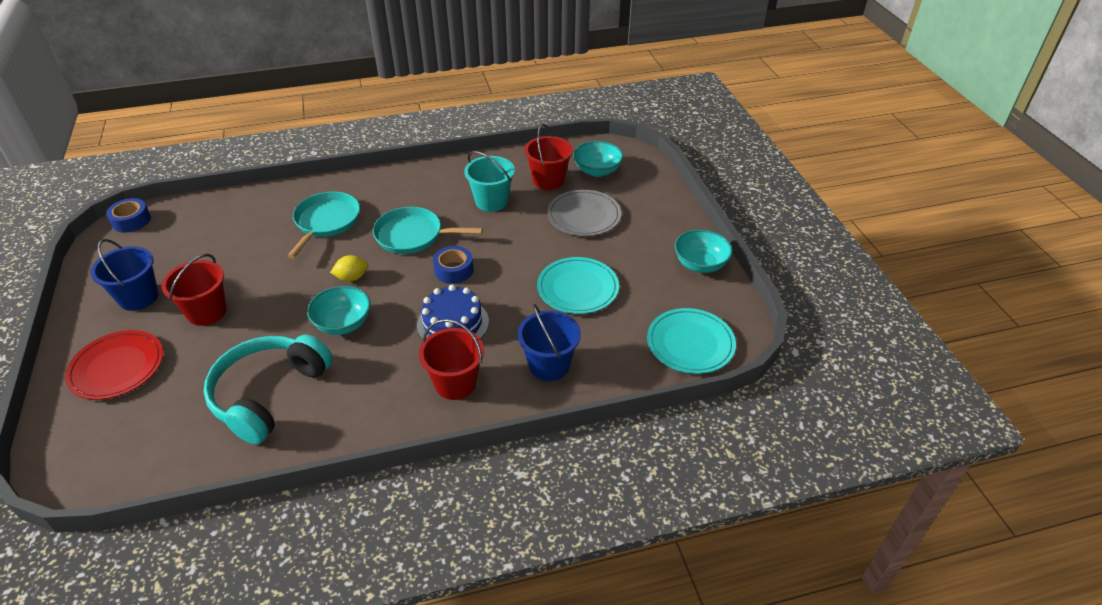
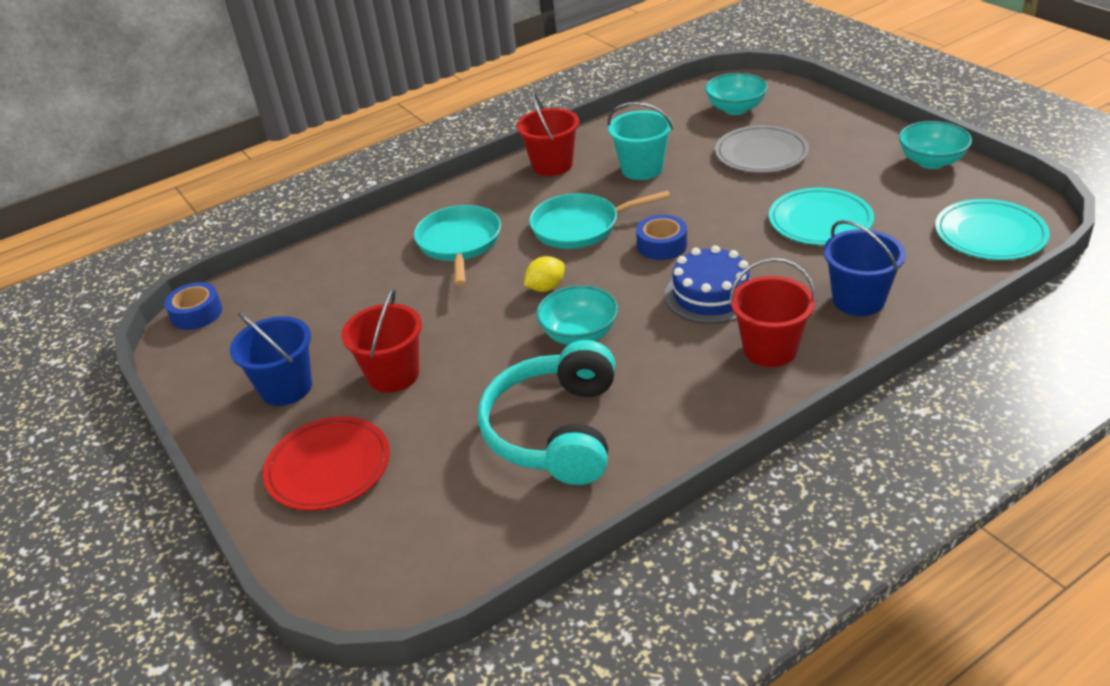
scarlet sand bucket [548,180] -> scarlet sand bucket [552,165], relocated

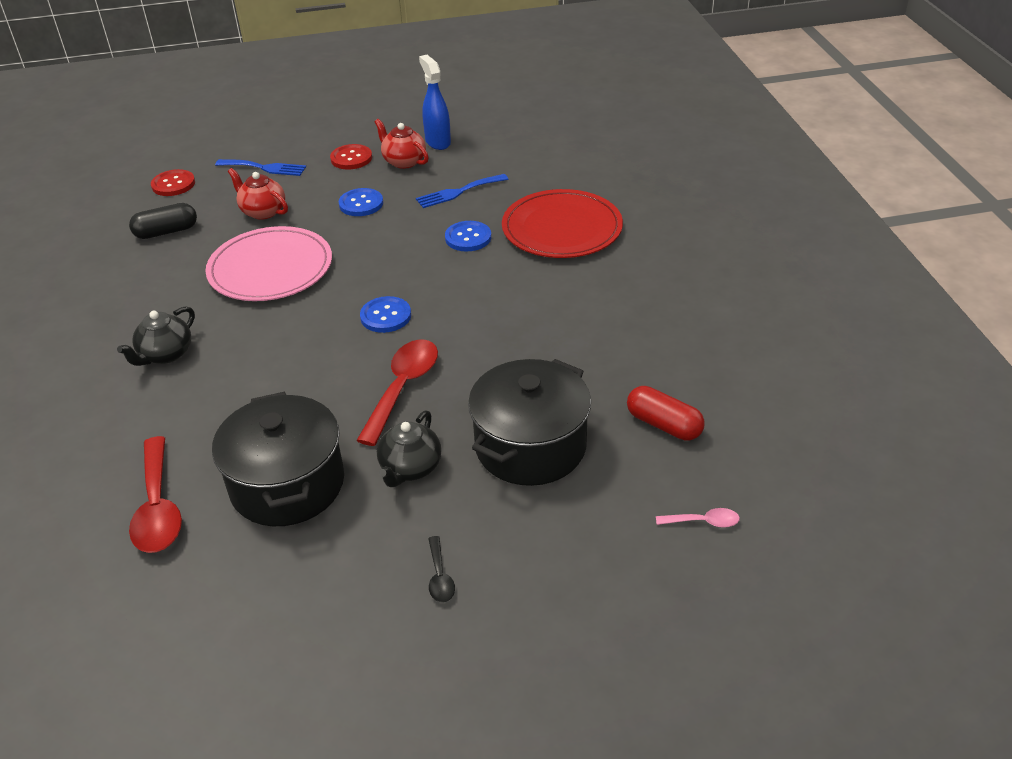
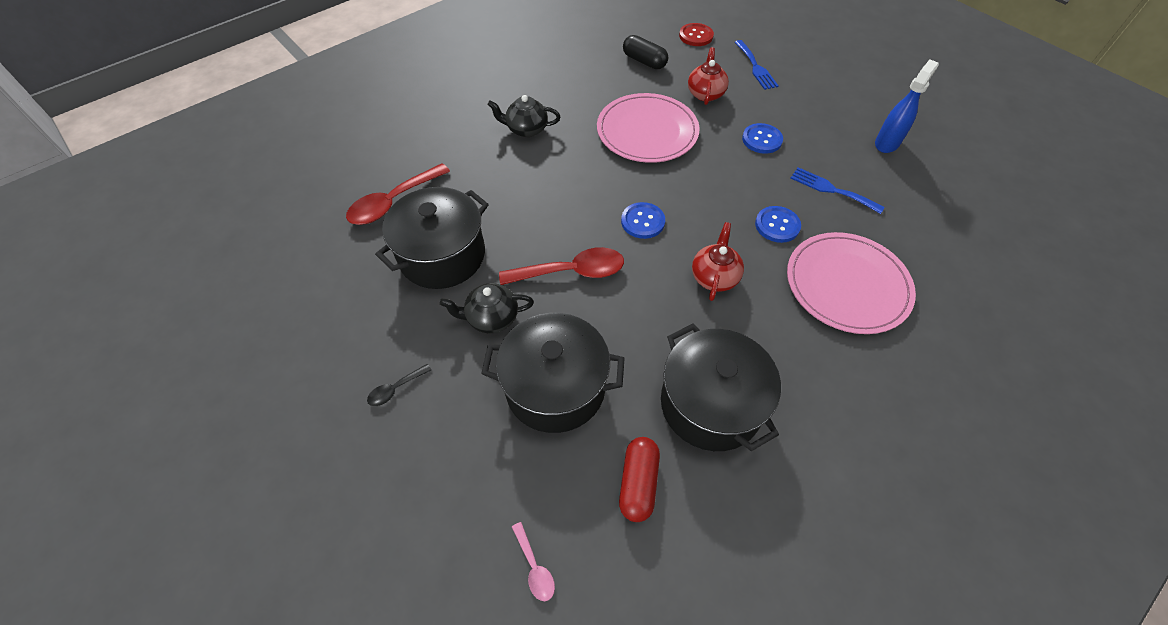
none -> ebony cooking pot [710,404]
scarlet teapot [403,161] -> scarlet teapot [714,277], relocated
scarlet plate [562,228] -> pink plate [847,285]
scarlet button [351,158] -> none

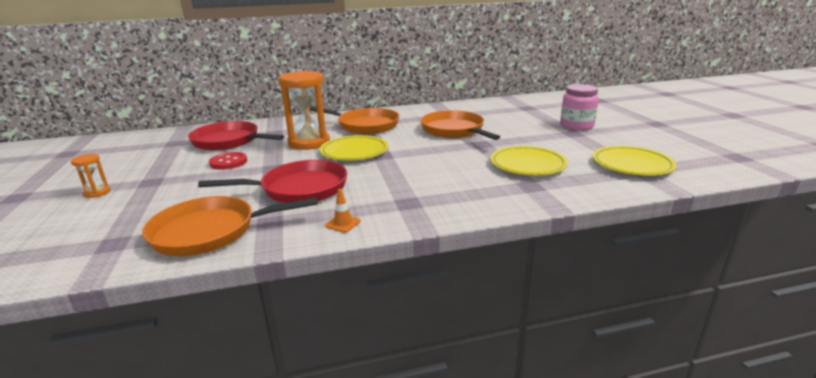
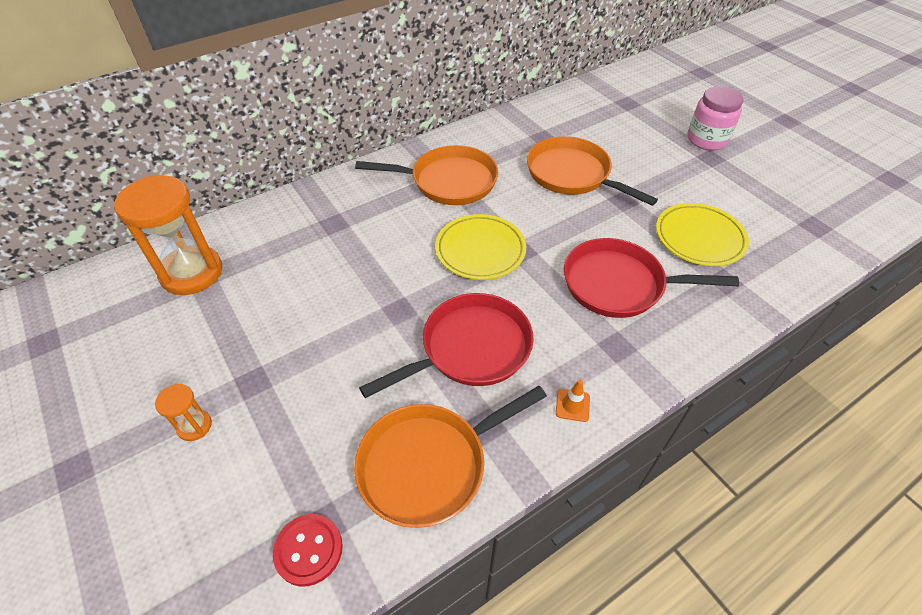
orange-coloured hourglass [309,142] -> orange-coloured hourglass [192,273], relocated
scarlet button [228,162] -> scarlet button [308,550], relocated
scarlet skillet [229,141] -> scarlet skillet [619,284], relocated
bright yellow plate [632,165] -> none

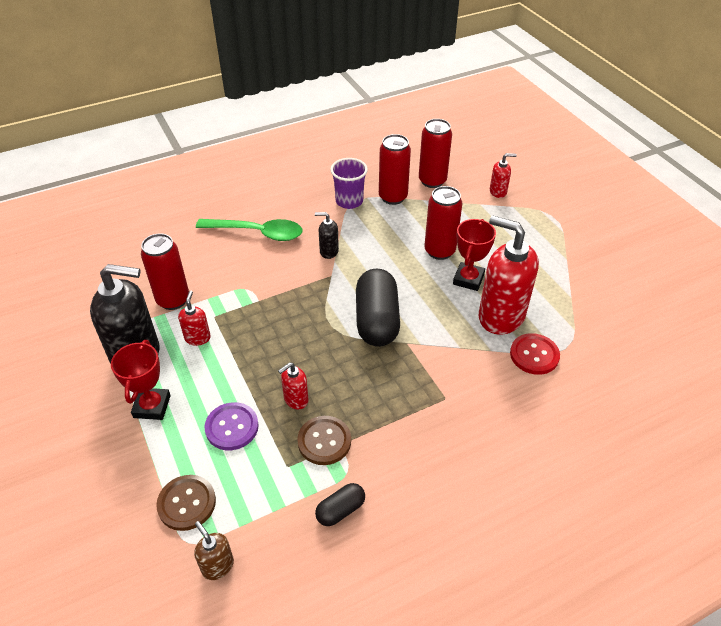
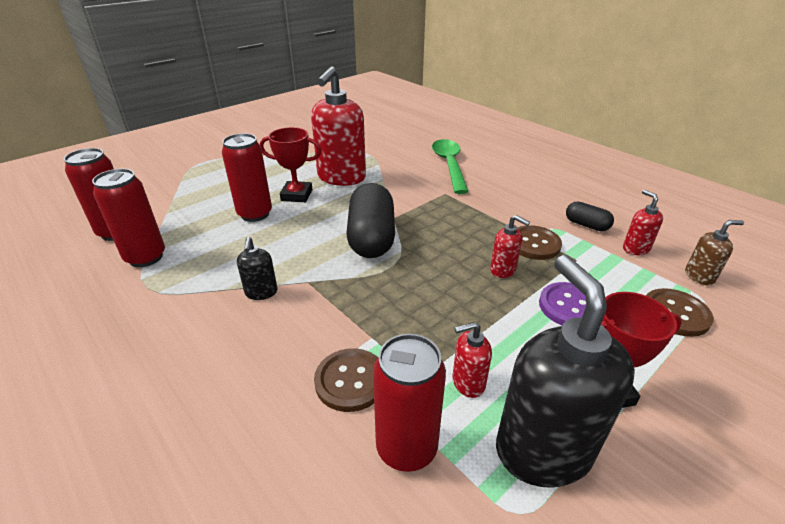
none -> brown button [350,381]
ebony pill shape [377,320] -> ebony pill shape [371,238], 75 degrees counterclockwise
green tablespoon [257,233] -> green tablespoon [449,165], relocated
scarlet pump bottle [498,192] -> scarlet pump bottle [635,249], relocated
brown pump bottle [217,566] -> brown pump bottle [699,276], 135 degrees counterclockwise
royal purple cup [349,201] -> none
scarlet button [534,355] -> none

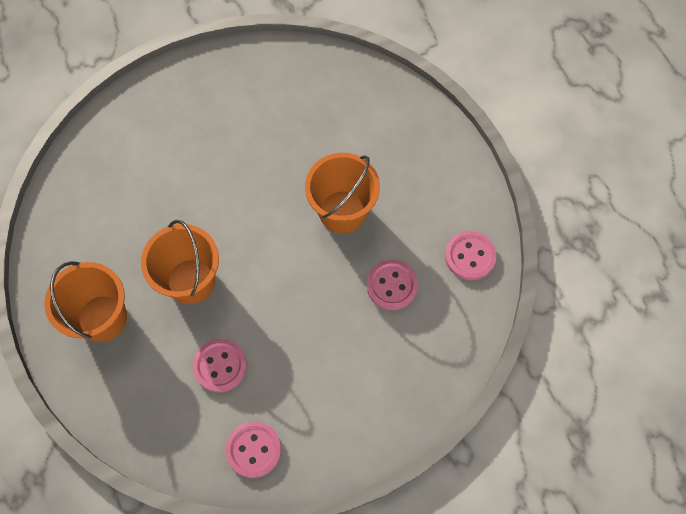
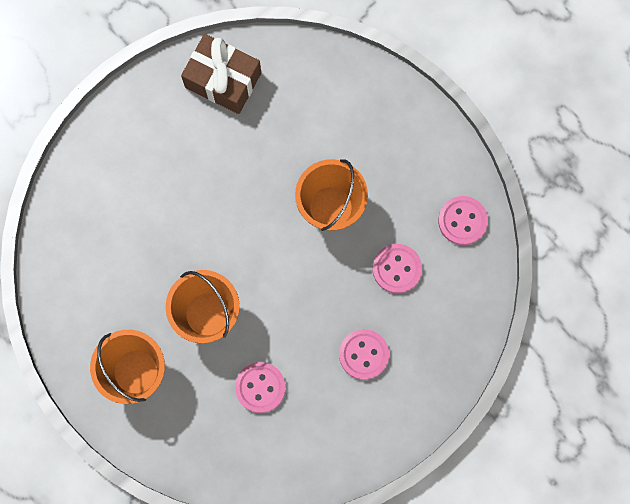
none -> brown gift [223,80]
pink button [253,449] -> pink button [364,354], relocated

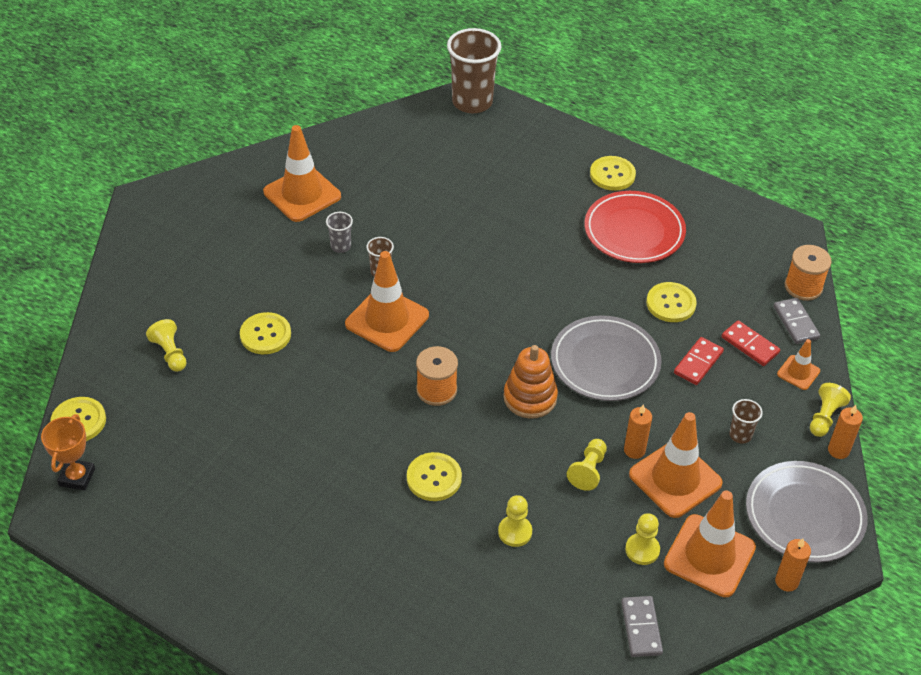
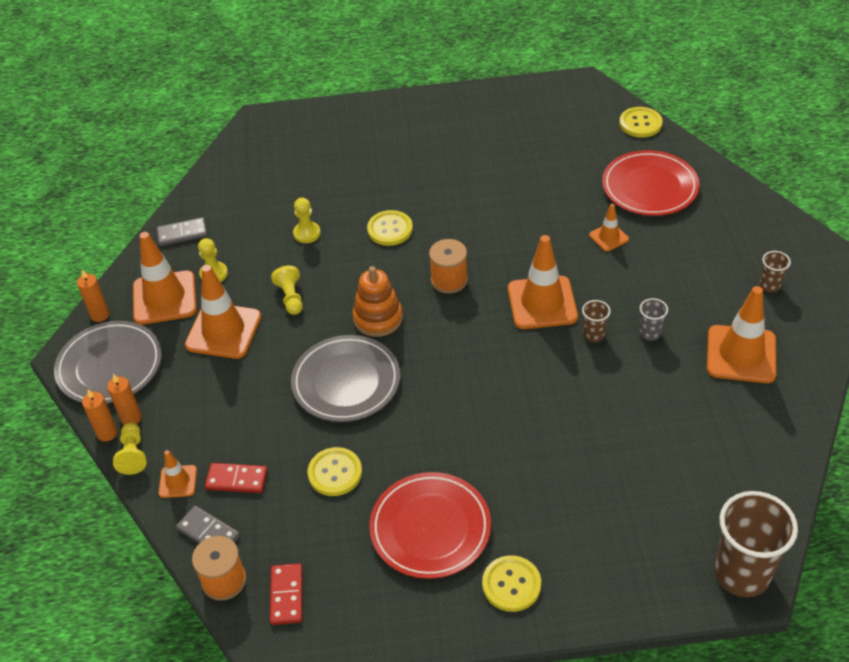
orange-coloured pillar candle [634,450] -> orange-coloured pillar candle [131,418], relocated
ash-grey domino piece [641,628] -> ash-grey domino piece [182,234], 60 degrees counterclockwise
scarlet domino piece [698,363] -> scarlet domino piece [286,595], relocated
bright yellow button [265,335] -> orange-coloured road cone [609,237]
bright yellow chess pawn [170,353] -> scarlet plate [649,187]
brown cup [740,435] -> brown cup [769,285], relocated
orange-coloured trophy [77,477] -> none

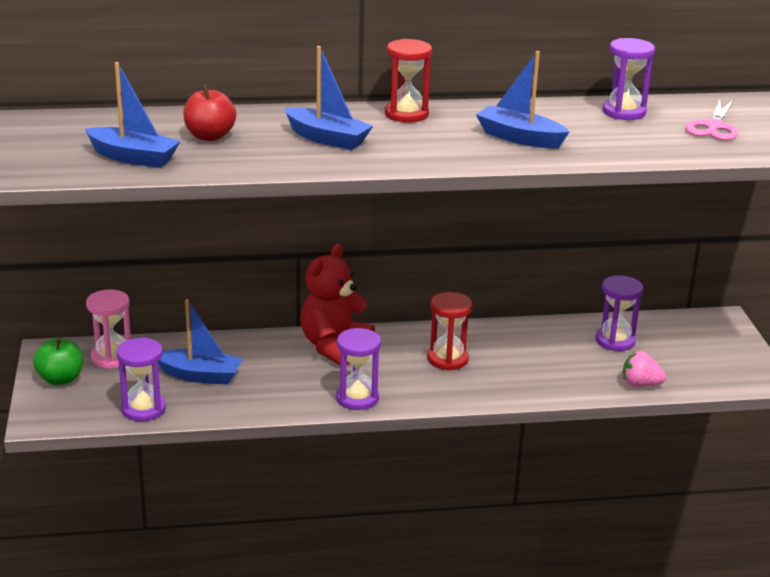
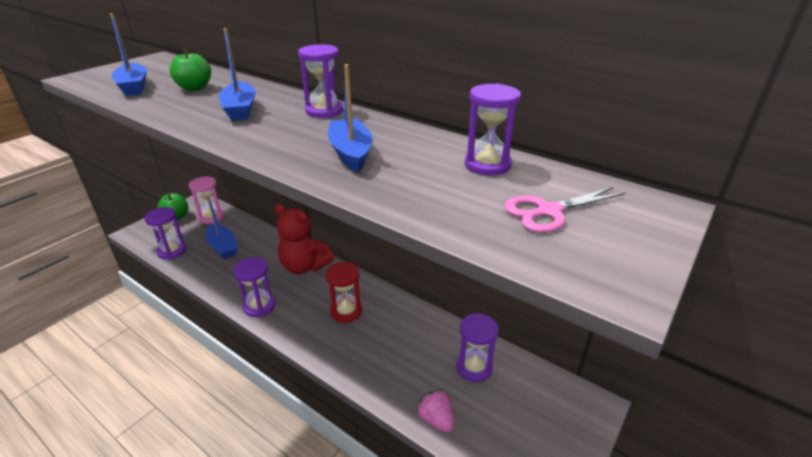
scarlet apple fruit [209,136] -> green apple fruit [194,88]
scarlet teddy [334,347] -> scarlet teddy [304,266], 135 degrees counterclockwise
scarlet hourglass [406,114] -> royal purple hourglass [324,111]

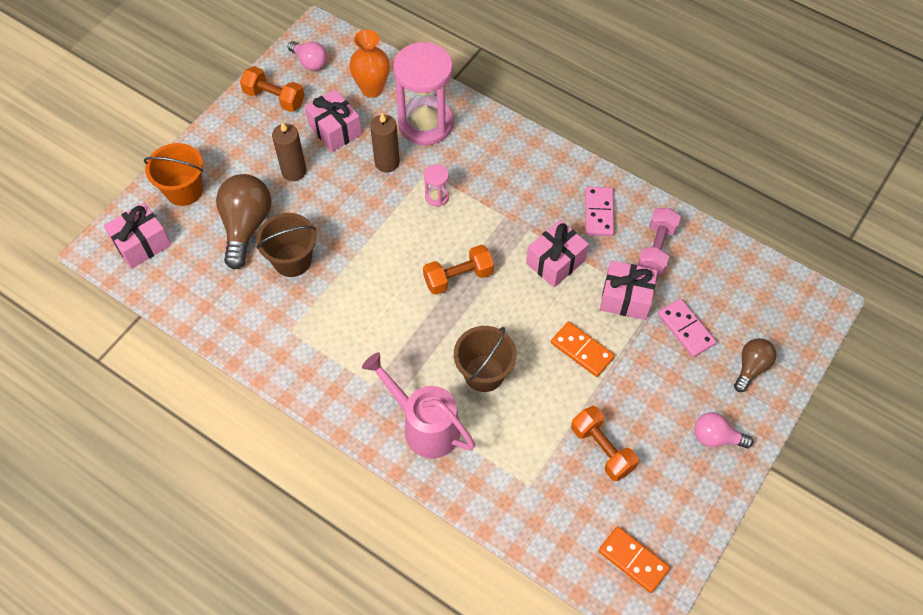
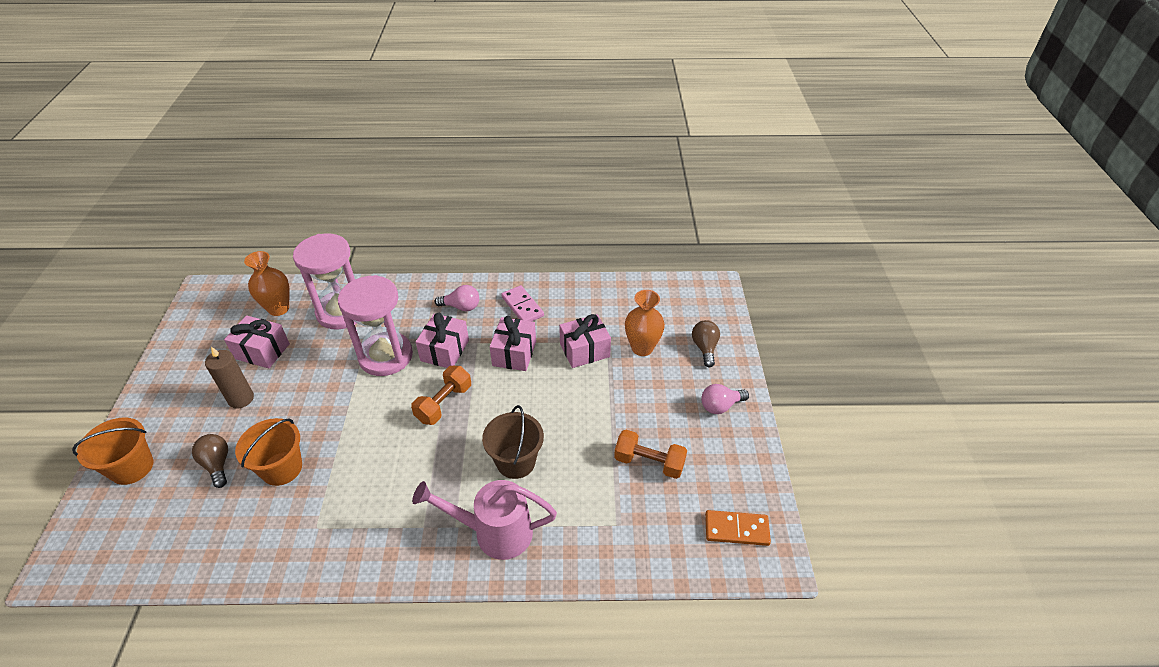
brown bulb [246,226] -> brown bulb [217,464], x0.58
brown sand bucket [292,260] -> orange-coloured sand bucket [282,468]
pink hourglass [437,196] -> pink hourglass [386,356], x2.38
pink gift [142,244] -> pink gift [445,350], relocated
pink bulb [310,62] -> pink bulb [461,307], relocated
pink domino piece [685,329] -> orange-coloured vase [642,348]
orange-coloured free weight [274,98] -> none
brown pillar candle [387,162] -> none
orange-coloured domino piece [582,350] -> none
pink free weight [656,249] -> none

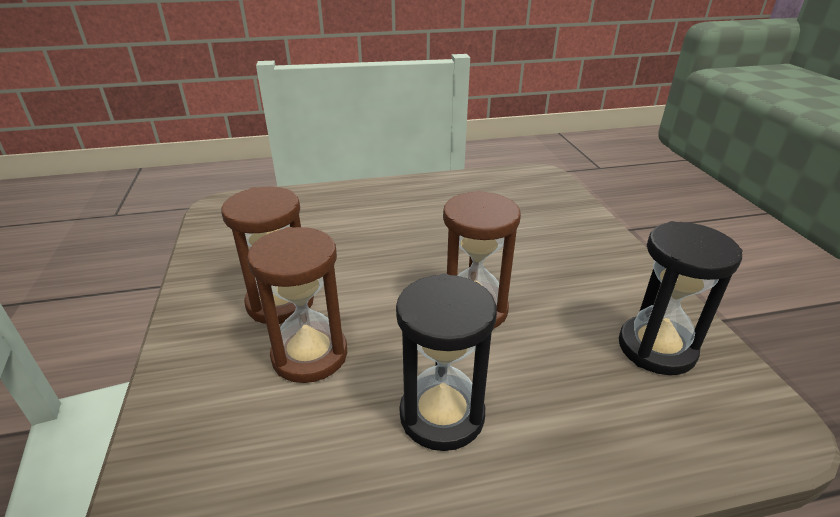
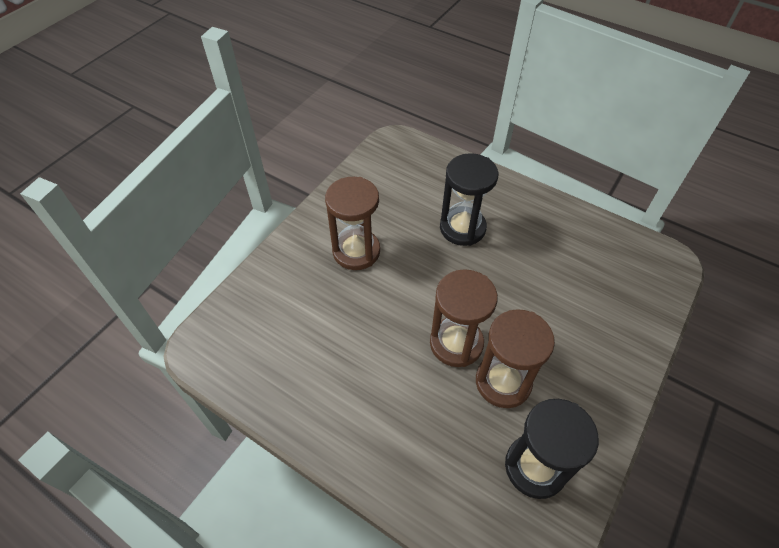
ebony hourglass [442,415] -> ebony hourglass [462,228], relocated
brown hourglass [310,355] -> brown hourglass [503,382], relocated

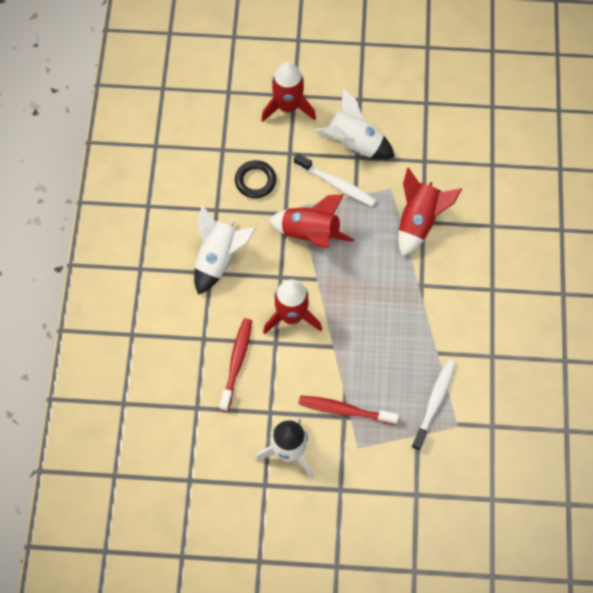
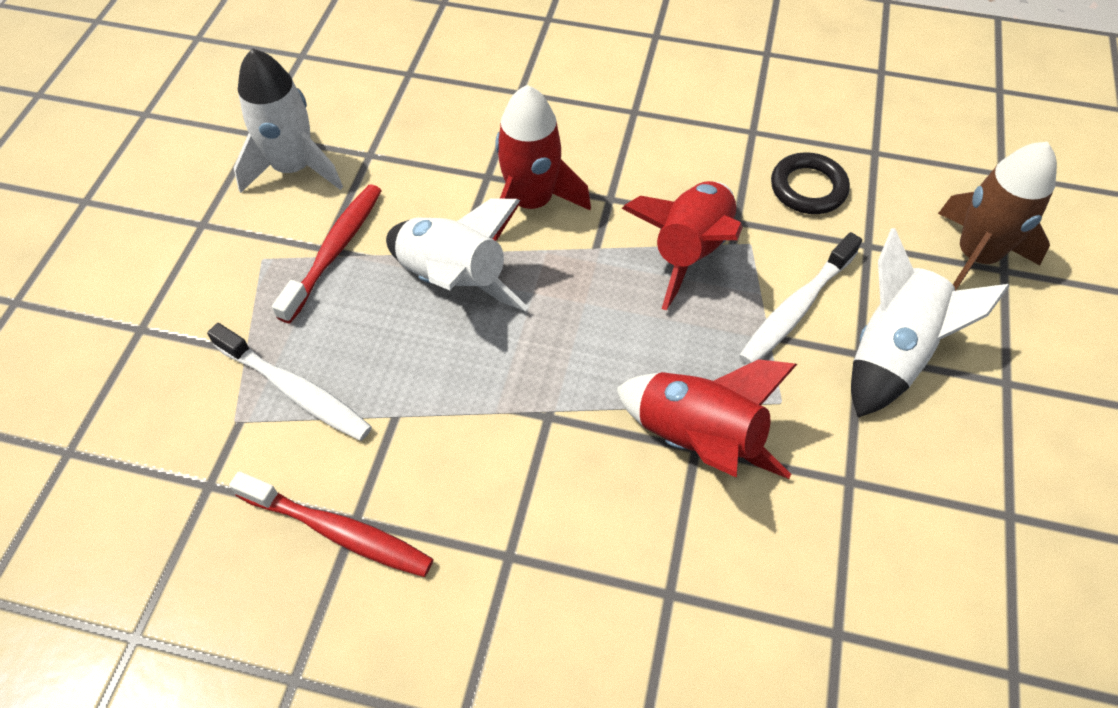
scarlet toothbrush [237,362] -> scarlet toothbrush [339,532], relocated
snow-white rocket [219,259] -> snow-white rocket [453,280], relocated
scarlet rocket [288,107] -> brown rocket [975,256]

